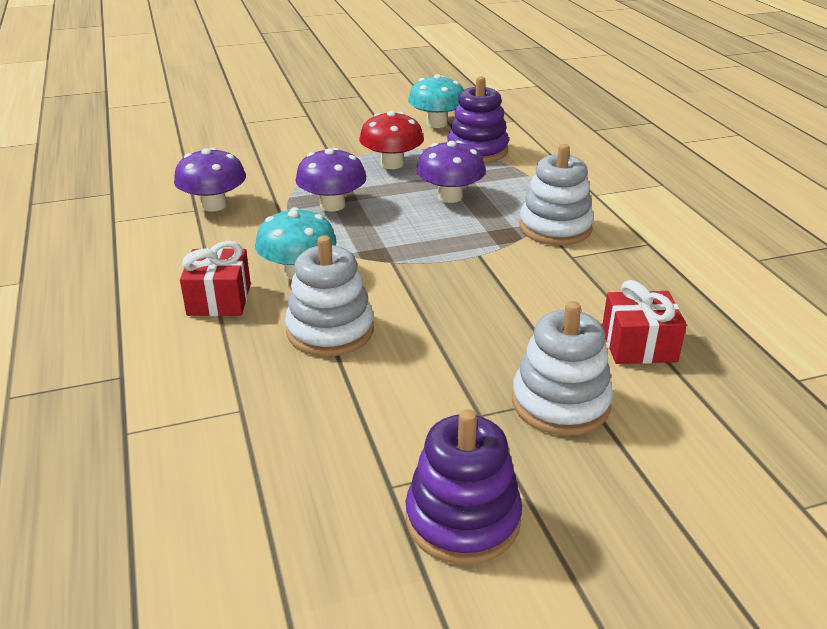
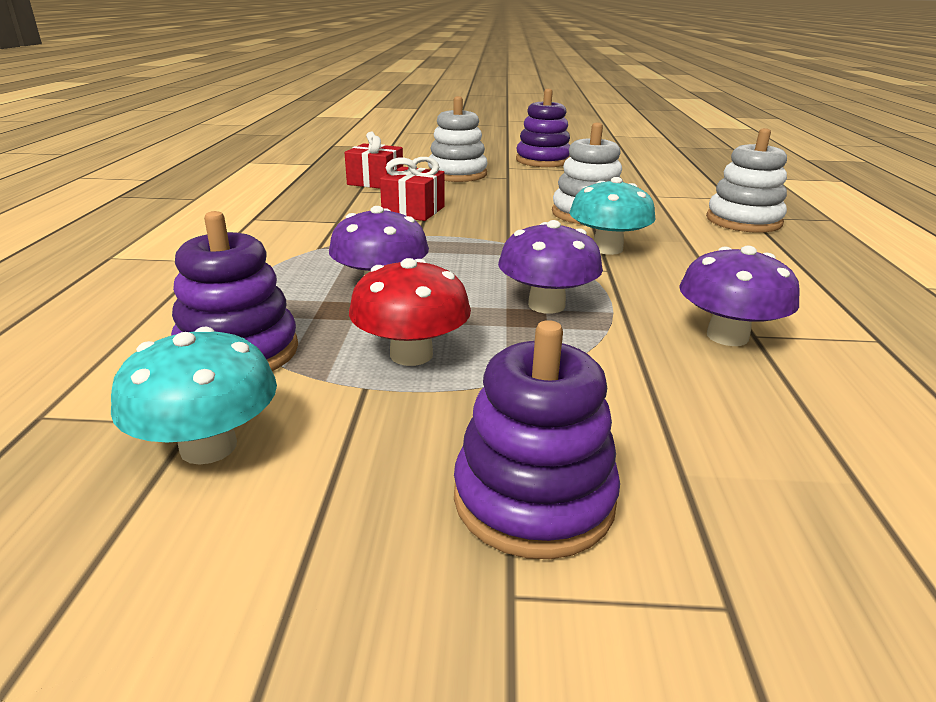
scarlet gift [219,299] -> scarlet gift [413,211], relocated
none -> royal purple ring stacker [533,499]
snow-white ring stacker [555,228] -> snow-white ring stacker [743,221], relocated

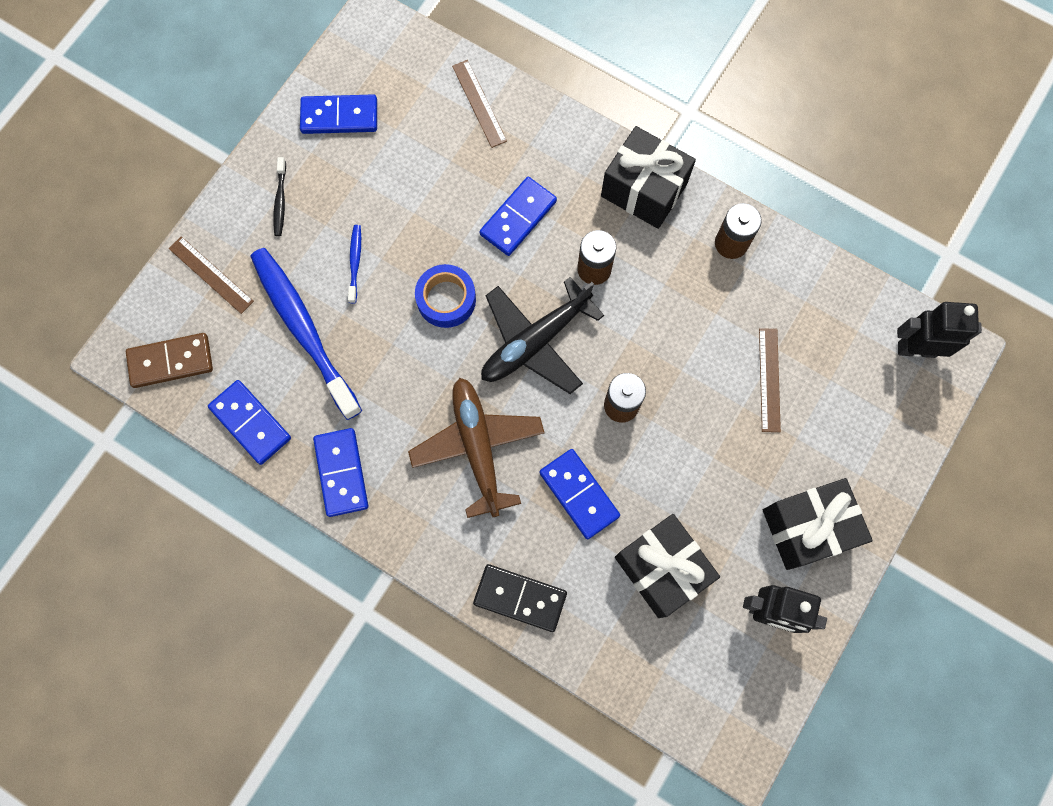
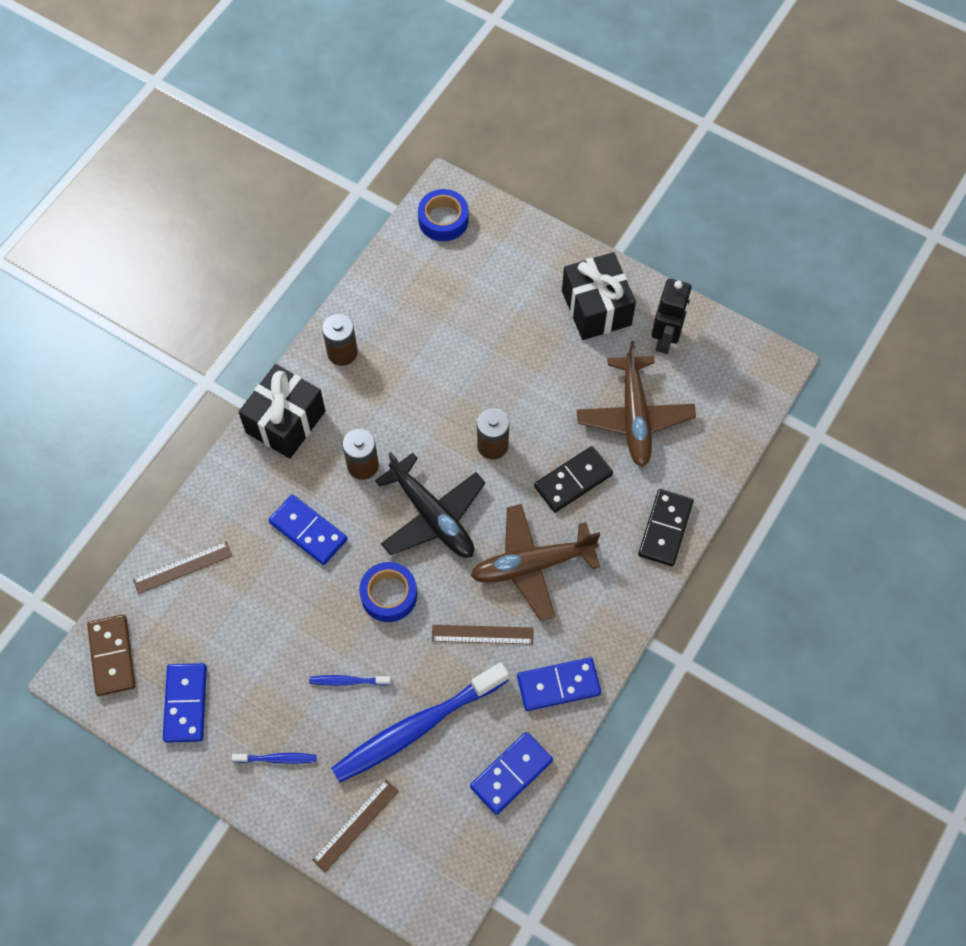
brown domino piece [171,361] -> brown domino piece [112,656], relocated
ebony toothbrush [280,201] -> cobalt toothbrush [277,759]
ebony robot figure [916,349] -> cobalt roll of tape [443,220]
brown straightedge [769,379] -> brown straightedge [482,634], relocated
cobalt domino piece [579,494] -> ebony domino piece [573,481]
ebony gift [661,568] -> brown aeroplane [634,417]

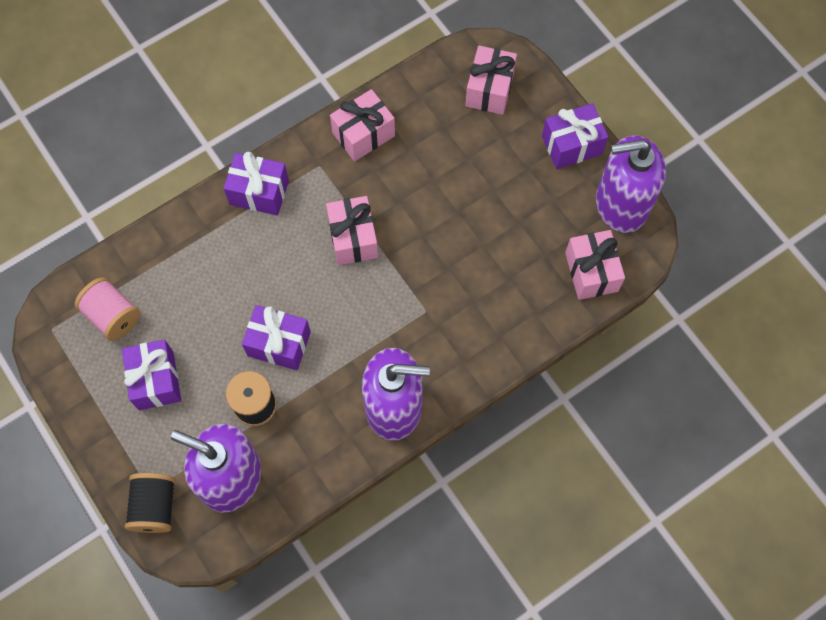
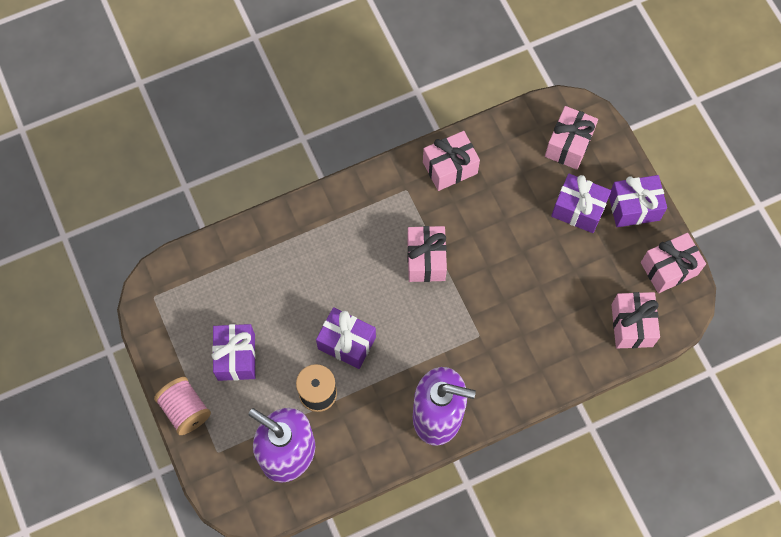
pink bobbin [113,315] -> pink bobbin [185,410], relocated
royal purple gift [259,192] -> royal purple gift [578,210], relocated
royal purple pump bottle [621,204] -> pink gift [669,268]
ebony bobbin [155,506] -> none

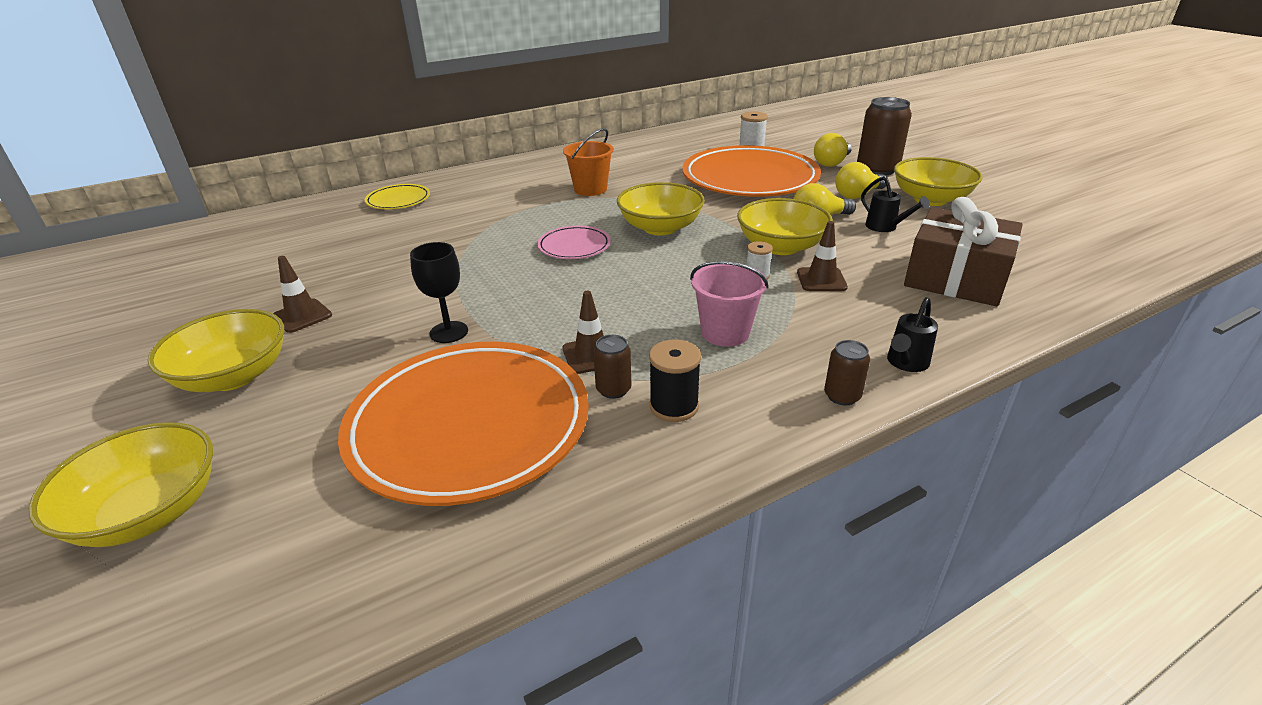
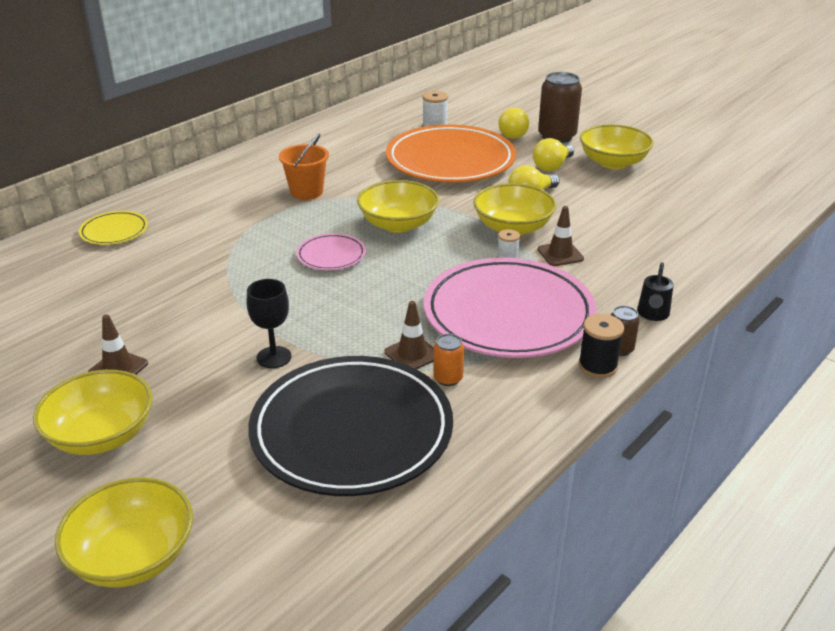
orange-coloured plate [469,426] -> ebony plate [352,431]
pink sand bucket [725,333] -> pink plate [508,314]
brown tin [613,389] -> orange-coloured tin [448,378]
ebony bobbin [674,406] -> ebony bobbin [597,366], relocated
ebony watering can [885,227] -> none
brown gift [955,278] -> none

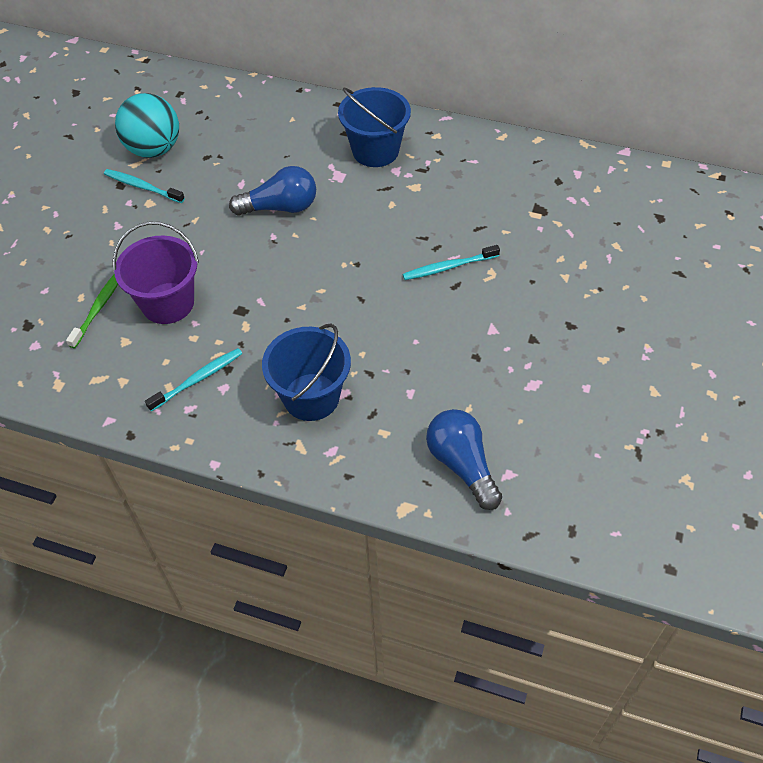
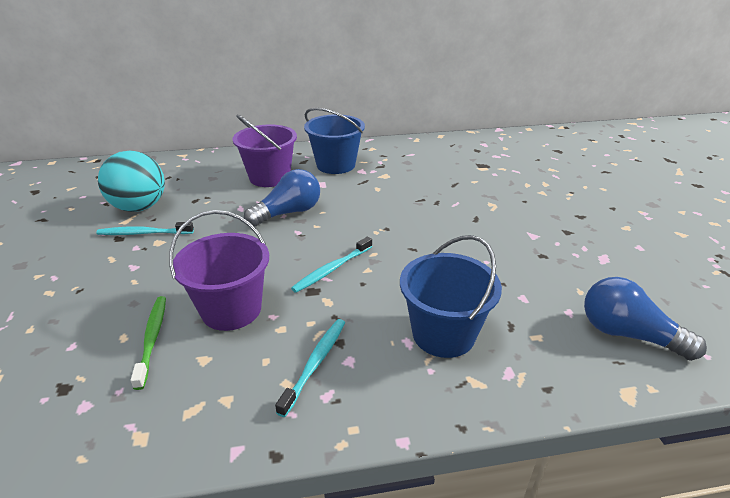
none -> royal purple sand bucket [269,177]
teal toothbrush [448,267] -> teal toothbrush [332,269], relocated

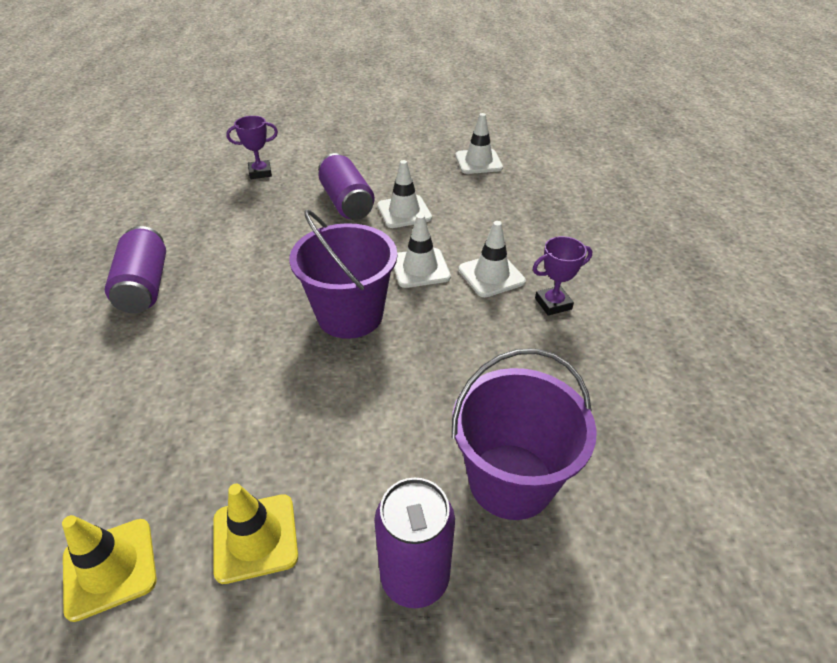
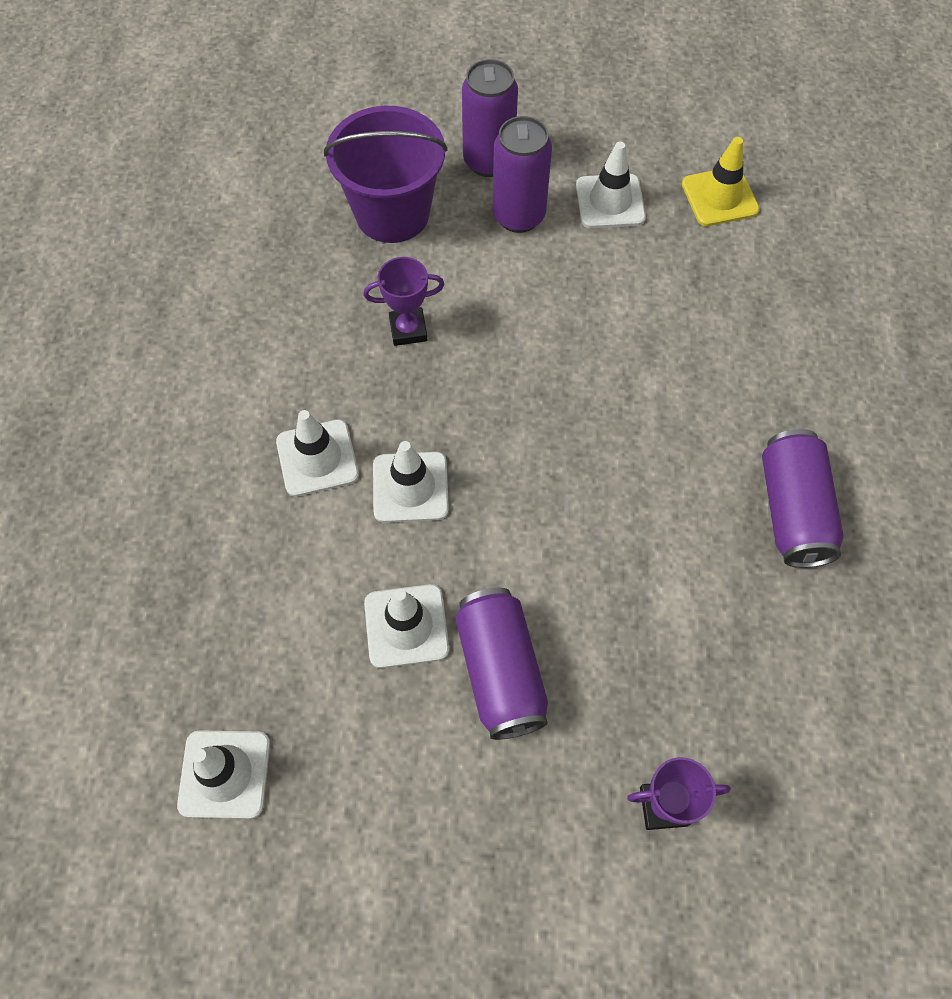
royal purple trophy [553,304] -> royal purple trophy [408,329], relocated
none -> royal purple tin [518,216]
bright yellow road cone [255,538] -> snow-white road cone [610,202]
royal purple sand bucket [350,315] -> none

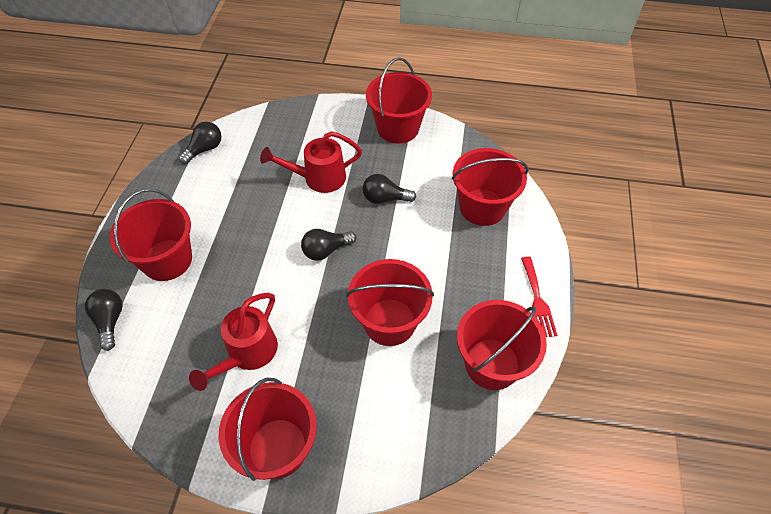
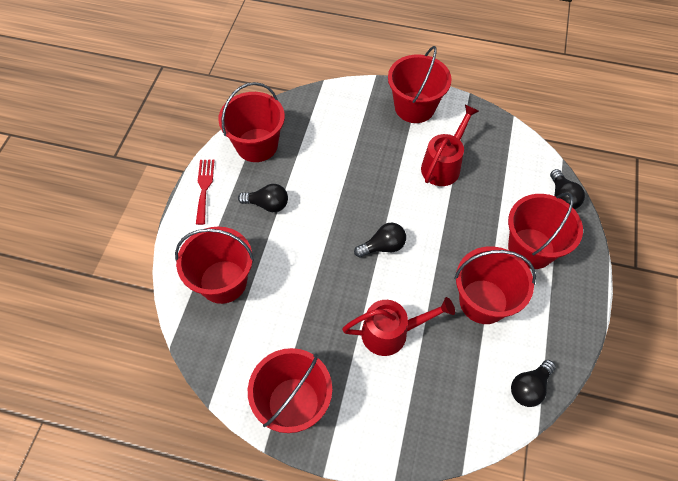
ebony bulb [385,198] -> ebony bulb [267,204], relocated
scarlet sand bucket [389,322] -> scarlet sand bucket [483,301], relocated

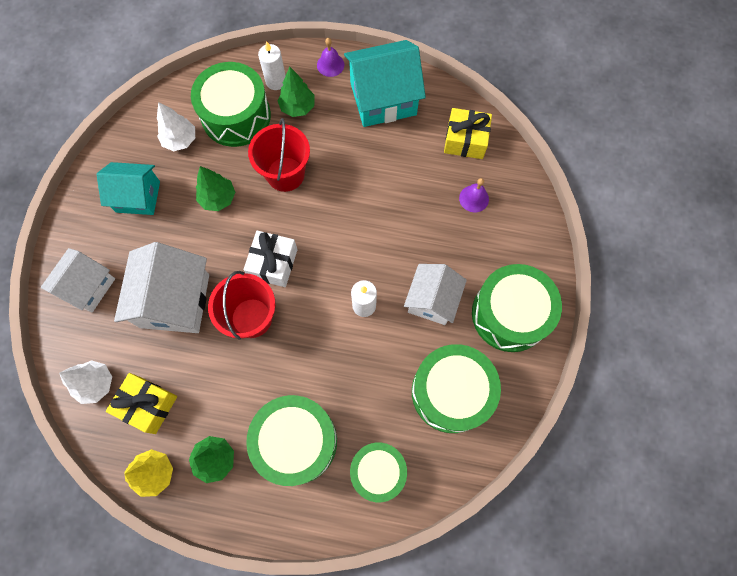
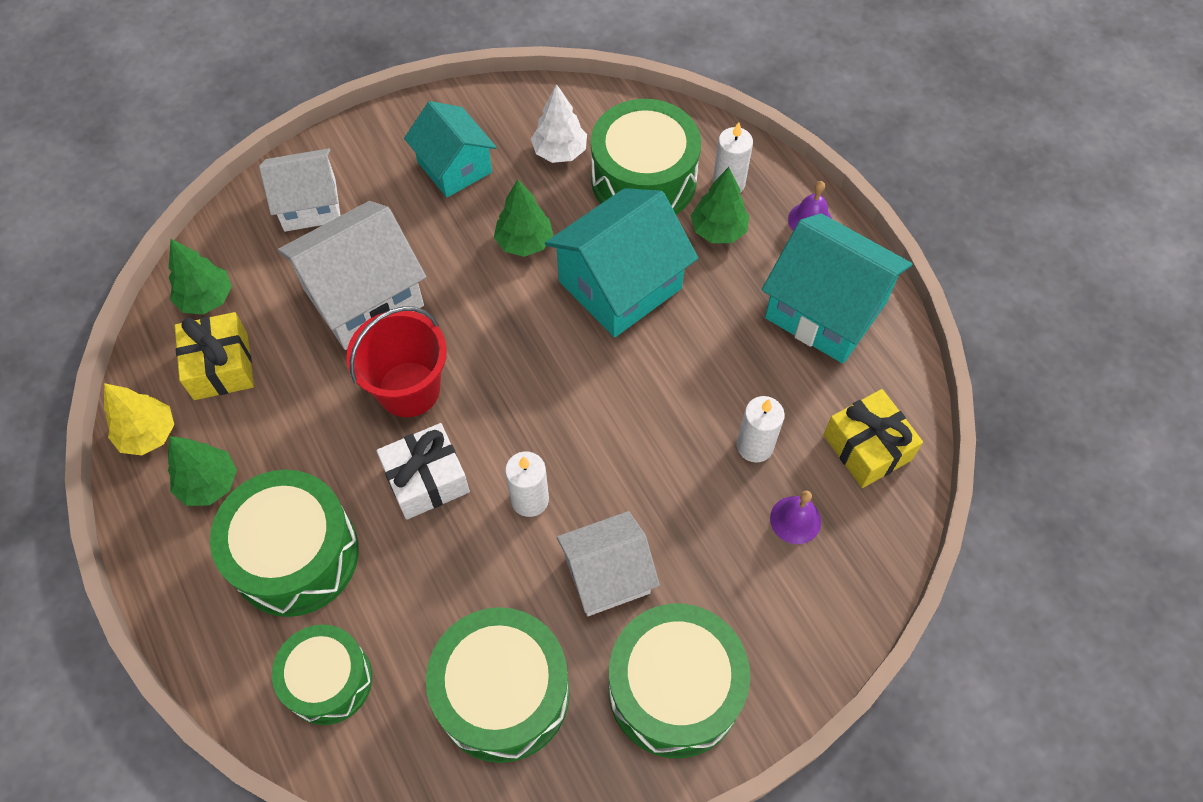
snow-white fir tree [96,384] -> green fir tree [206,299]
snow-white gift [273,263] -> snow-white gift [426,480], relocated
scarlet sand bucket [285,174] -> teal house [620,285]
none -> snow-white pillar candle [755,446]

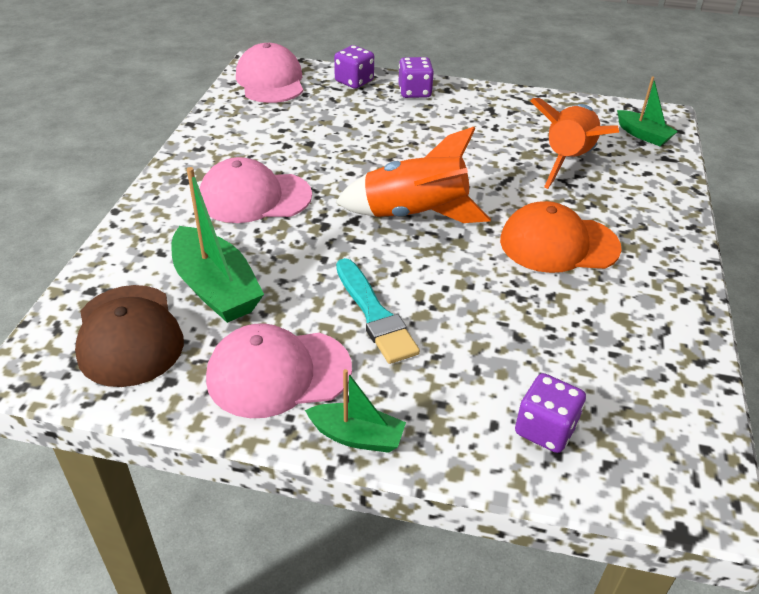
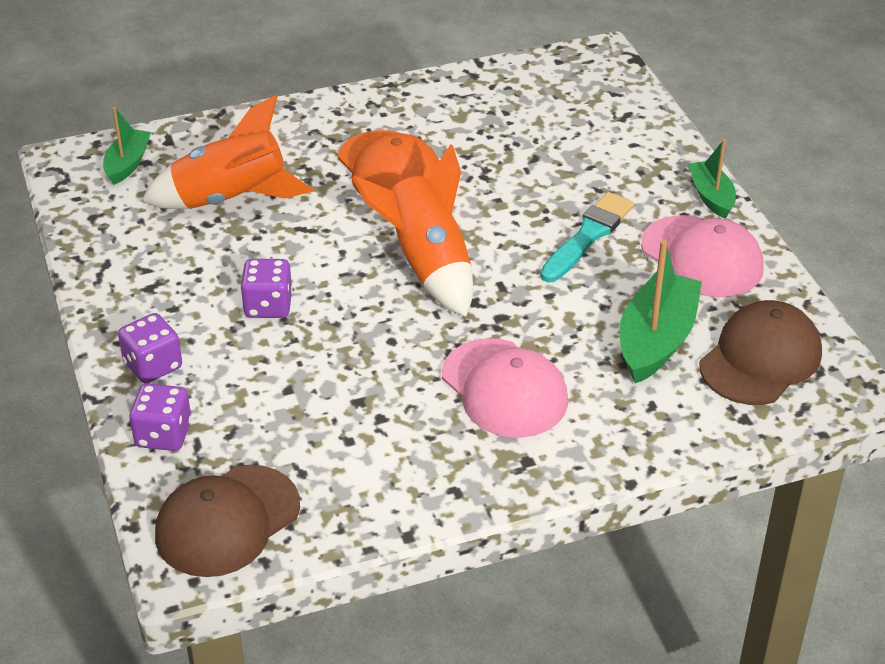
pink cap [270,81] -> brown cap [227,521]
royal purple dice [545,429] -> royal purple dice [268,306], relocated

